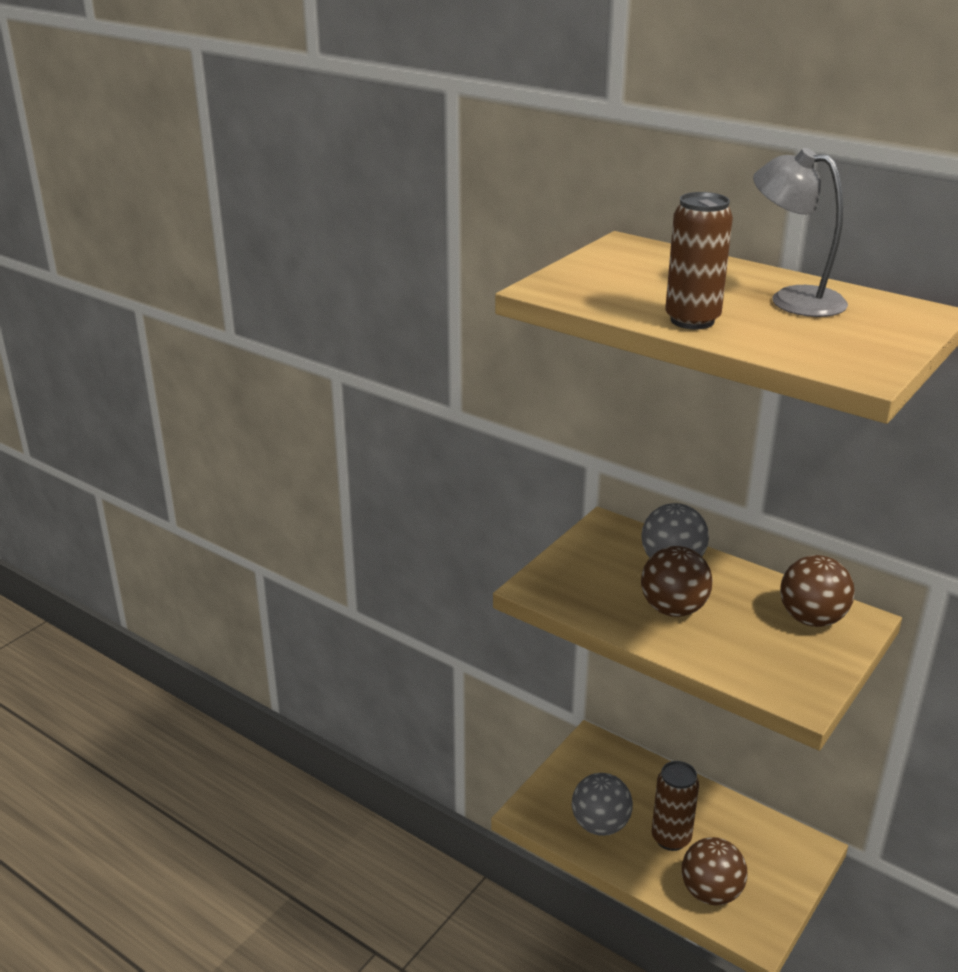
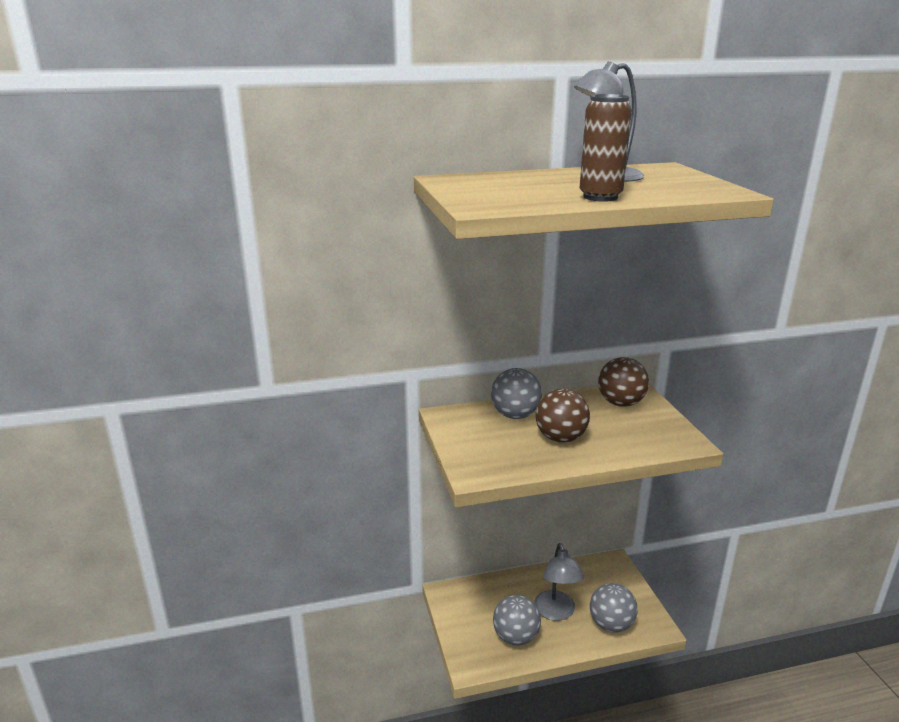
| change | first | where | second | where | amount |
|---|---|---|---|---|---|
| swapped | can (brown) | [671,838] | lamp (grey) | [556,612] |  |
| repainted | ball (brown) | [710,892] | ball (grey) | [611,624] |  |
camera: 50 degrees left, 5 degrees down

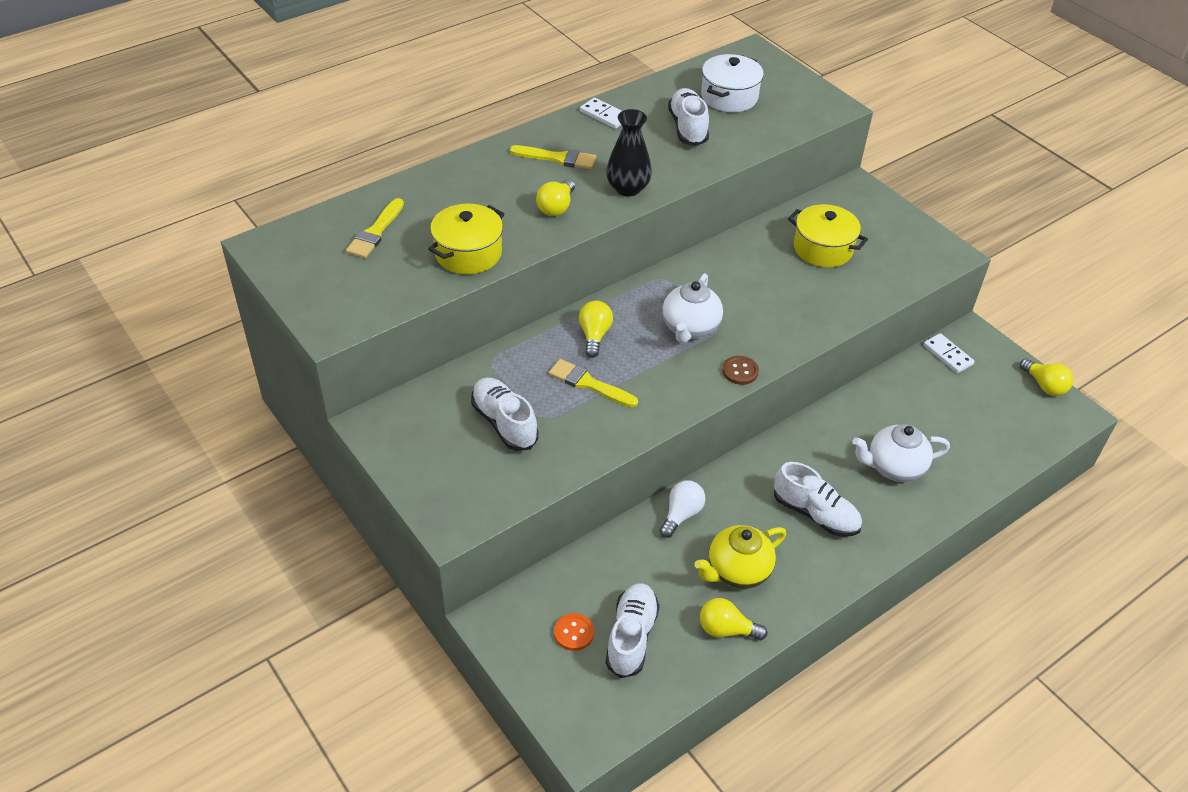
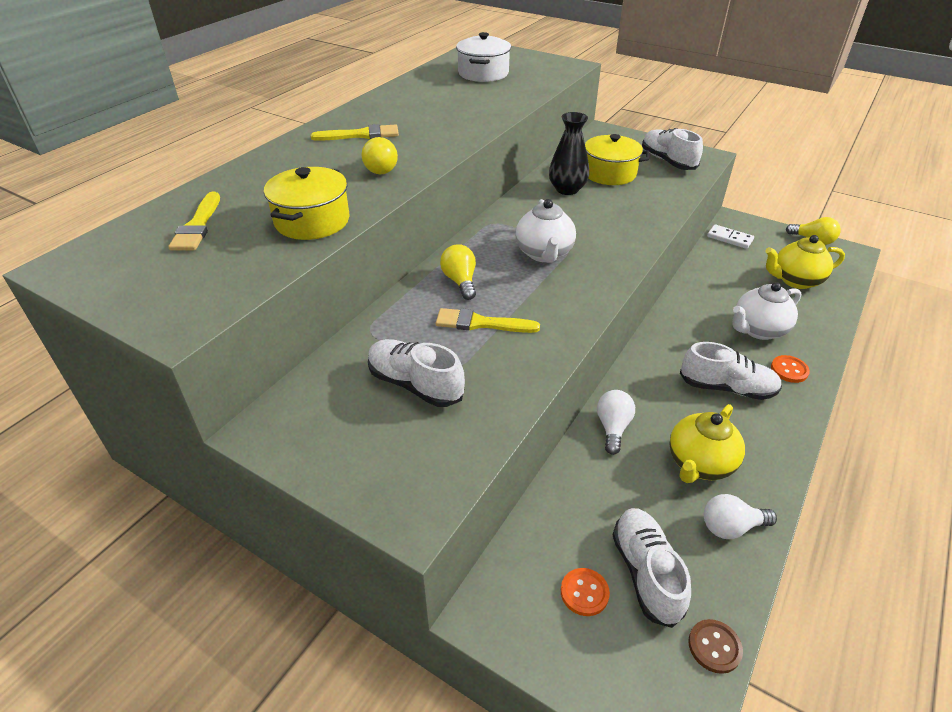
| change | first | where | second | where | amount |
|---|---|---|---|---|---|
| shifted | shoe (white) | [688,128] |  | [667,161] |  |
| gone | domino (white) | [604,115] |  |  |  |
| shifted | vase (black) | [628,188] |  | [567,189] |  |
| shifted | button (brown) | [740,371] |  | [714,647] |  |
| repainted | light bulb (yellow) | [726,629] | light bulb (white) | [731,527] |  |
| new |  |  | teapot (yellow) | [795,280] |  |
| new |  |  | button (orange) | [789,370] |  |
camera: 20 degrees left, 5 degrees down

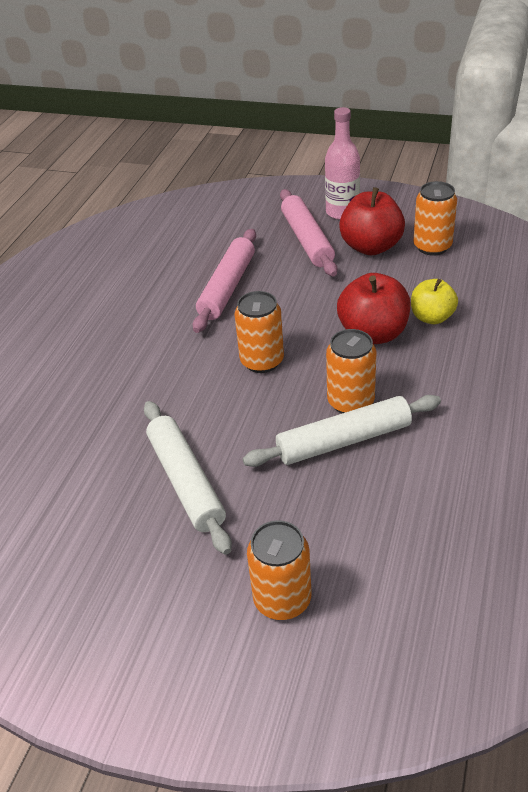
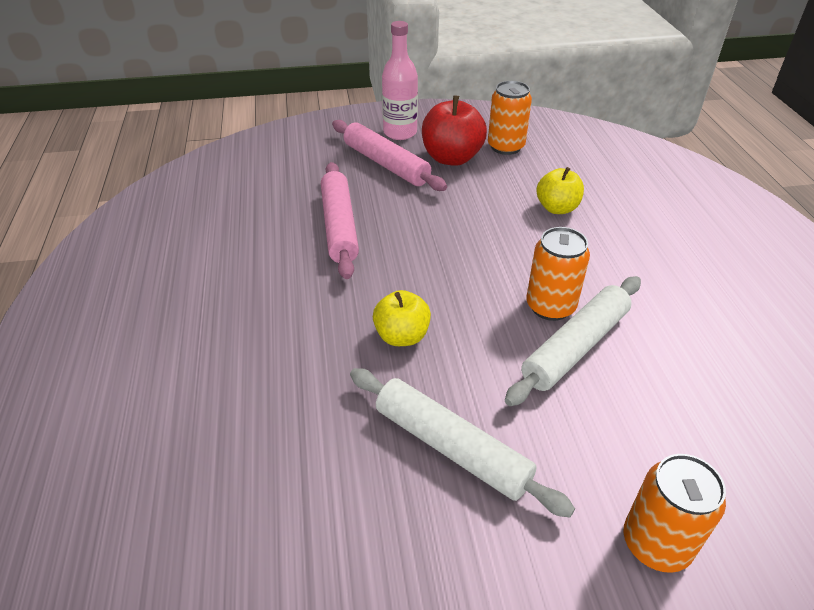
| change | first | where | second | where | amount |
|---|---|---|---|---|---|
| gone | apple (red) | [373,334] |  |  |  |
| gone | can (orange) | [262,361] |  |  |  |
| new |  |  | apple (yellow) | [402,336] |  |
camera: 30 degrees left, 0 degrees up

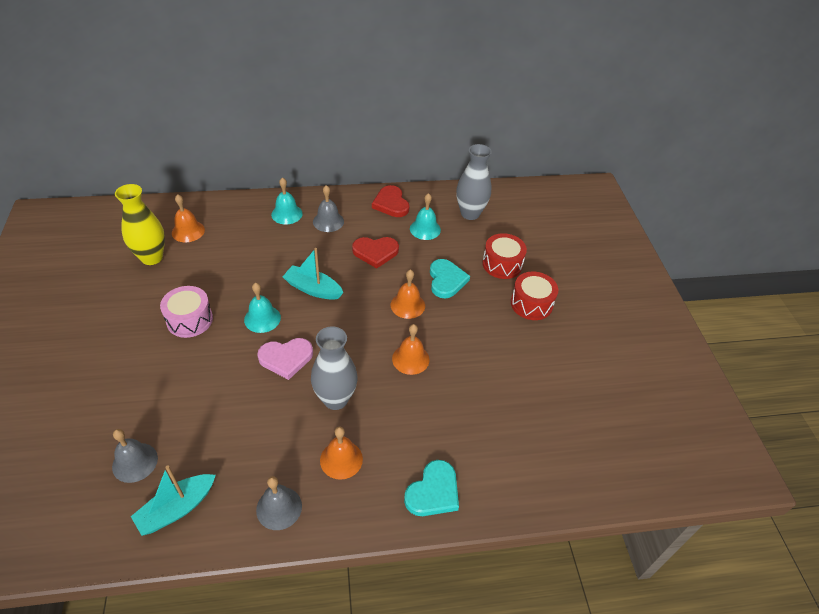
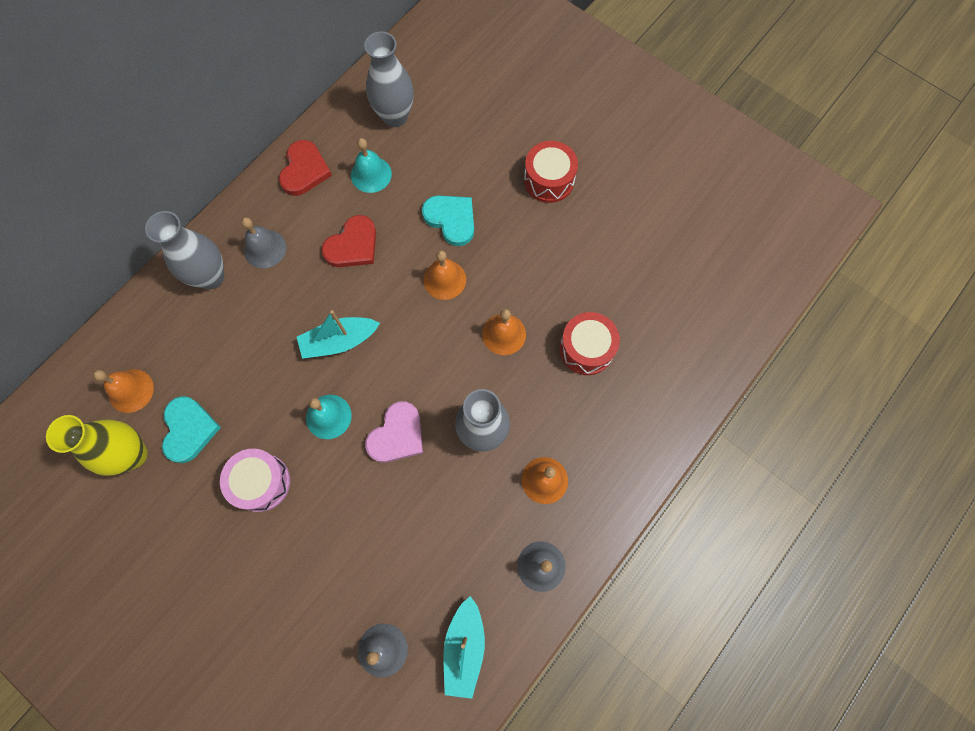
| change | first | where | second | where | amount |
|---|---|---|---|---|---|
| swapped | bell (turquoise) | [287,214] | vase (grey) | [211,277] |  |
| rotated | heart (red) | [391,204] |  | [304,170] | 105 degrees counterclockwise |
| shifted | drum (red) | [502,264] |  | [586,349] |  |
| shifted | heart (turquoise) | [433,492] |  | [189,430] |  |
camera: 40 degrees left, 25 degrees up

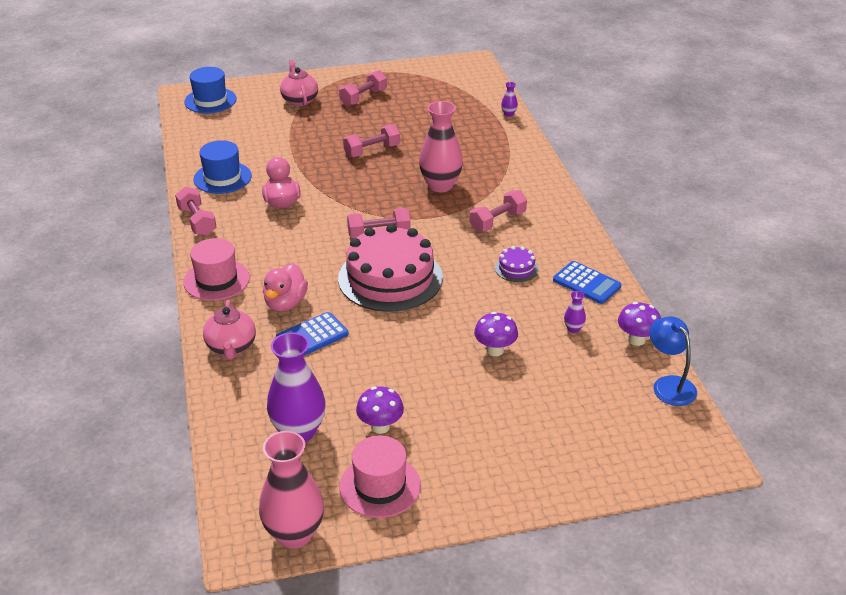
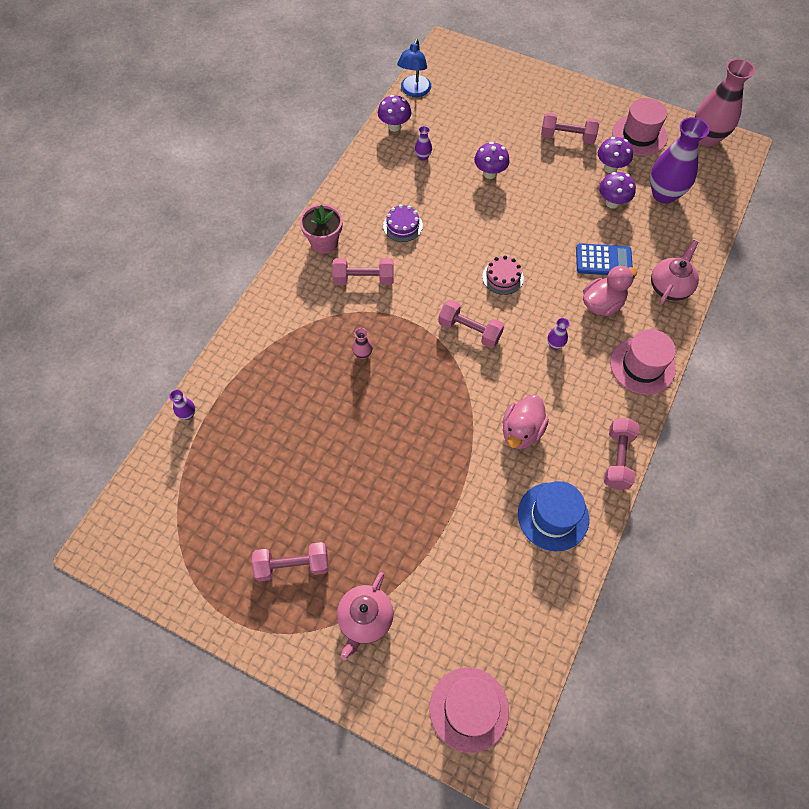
| change | first | where | second | where | amount |
|---|---|---|---|---|---|
| repainted | hat (blue) | [210,100] | hat (pink) | [469,709] |  |
| scaled | vase (pink) | [440,185] |  | [363,354] | x0.42 |
| shifted | dumbbell (pink) | [372,151] |  | [567,137] |  |
| scaled | cake (pink) | [390,278] |  | [502,277] | x0.42 |
| gone | calculator (blue) | [586,283] |  |  |  |
| new |  |  | mushroom (purple) | [612,202] |  |
| new |  |  | flower pot (pink) | [324,242] |  |
| new |  |  | vase (purple) | [555,344] |  |
camera: 140 degrees left, 25 degrees up

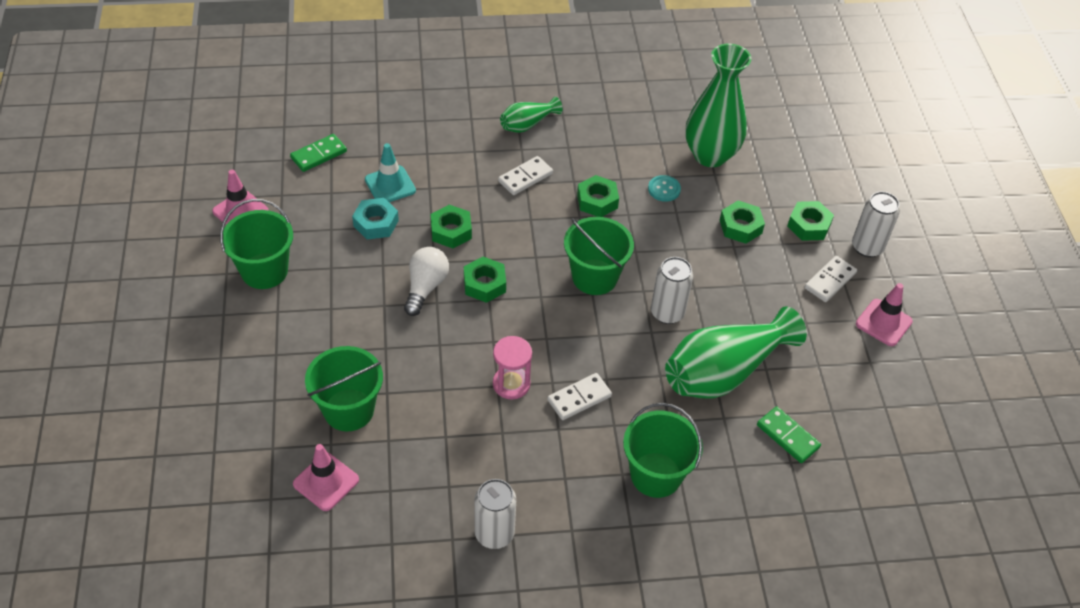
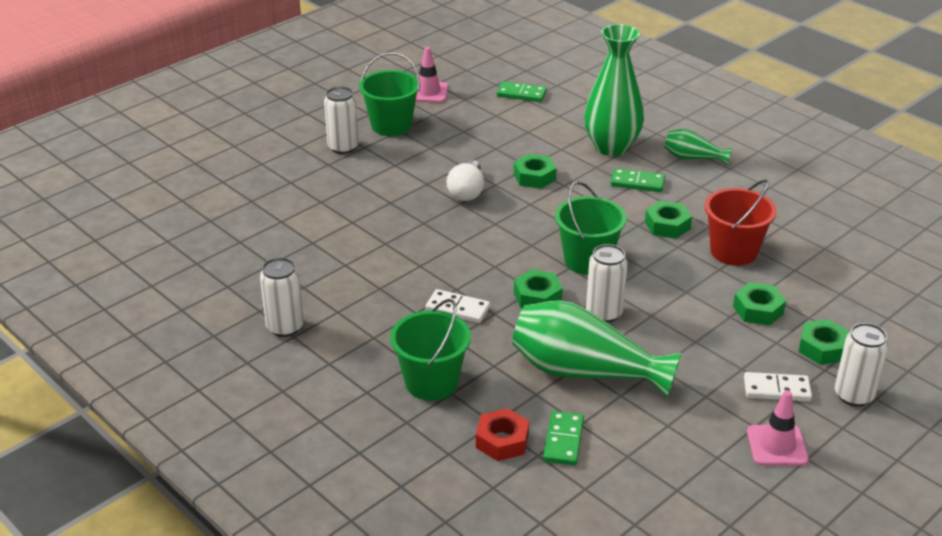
| change | first | where | second | where | amount |
|---|---|---|---|---|---|
| shifted | vase (green) | [710,155] |  | [611,147] |  |
| gone | traffic cone (turquoise) | [390,185] |  |  |  |
| repainted | domino (white) | [525,177] | domino (green) | [637,182] |  |
| swapped | button (turquoise) | [664,189] | bucket (red) | [733,251] |  |
| gone | nut (turquoise) | [376,223] |  |  |  |
| rotated | light bulb (white) | [425,287] |  | [467,192] | 120 degrees clockwise |
| shifted | nut (green) | [484,284] |  | [537,297] |  |
| gone | hourglass (pink) | [511,384] |  |  |  |
| gone | bucket (green) | [348,410] |  |  |  |
| gone | traffic cone (pink) | [326,482] |  |  |  |
| new |  |  | can (white) | [343,147] |  |
| new |  |  | nut (red) | [502,441] |  |
camera: 55 degrees right, 15 degrees down

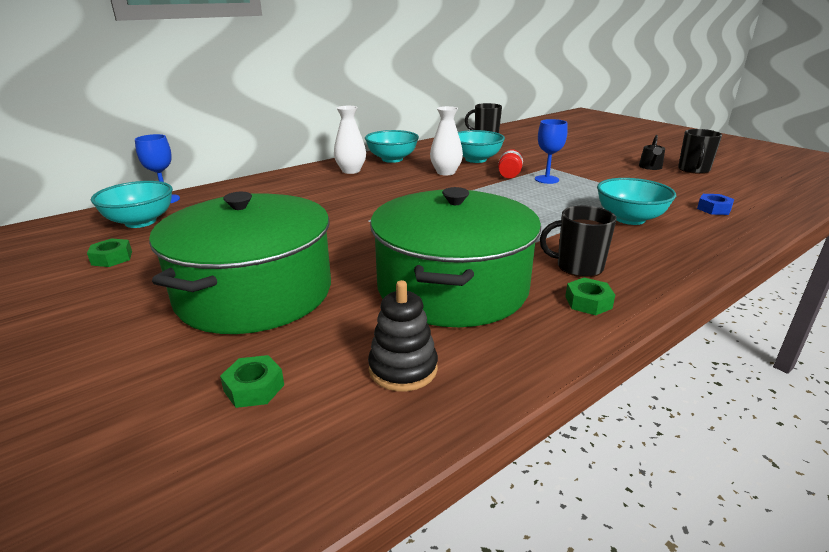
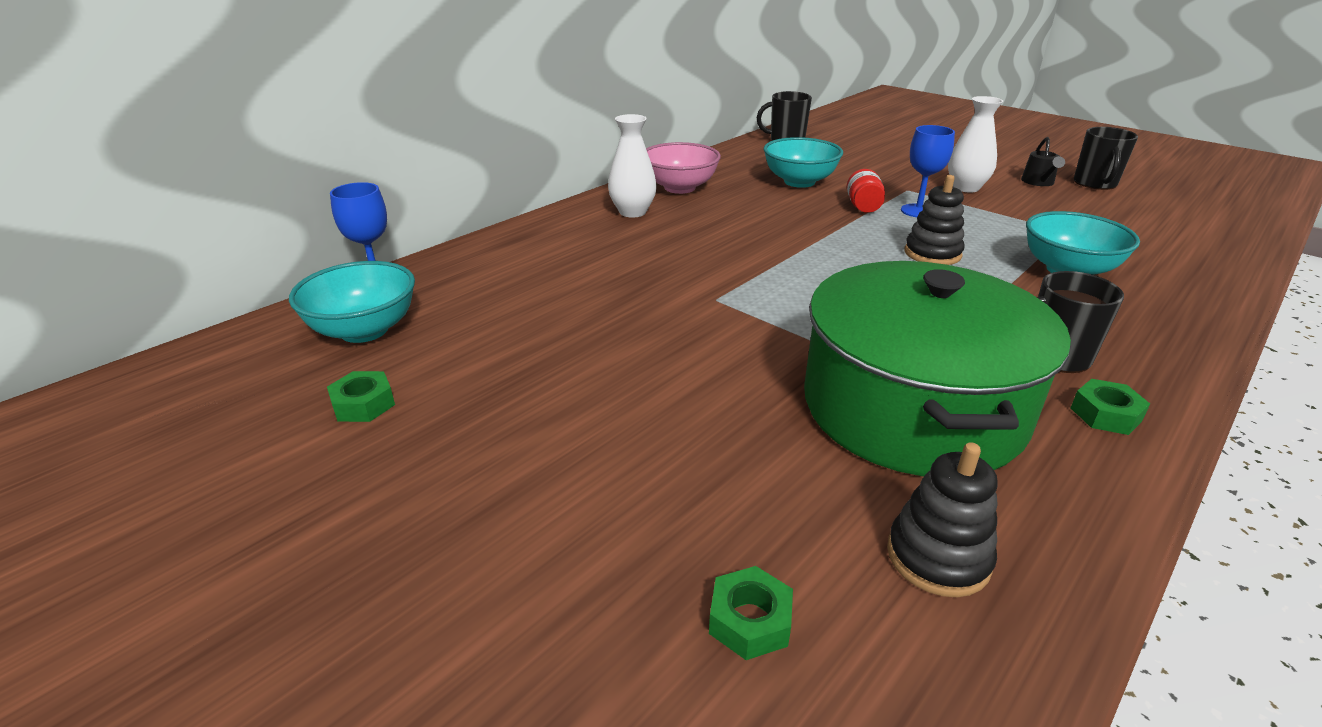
| change | first | where | second | where | amount |
|---|---|---|---|---|---|
| shifted | vase (white) | [445,172] |  | [966,188] |  |
| repainted | bowl (turquoise) | [392,159] | bowl (pink) | [679,188] |  |
| gone | pot (green) | [255,293] |  |  |  |
| gone | nut (blue) | [714,209] |  |  |  |
| new |  |  | stacking toy (black) | [932,253] |  |
camera: 10 degrees left, 5 degrees up

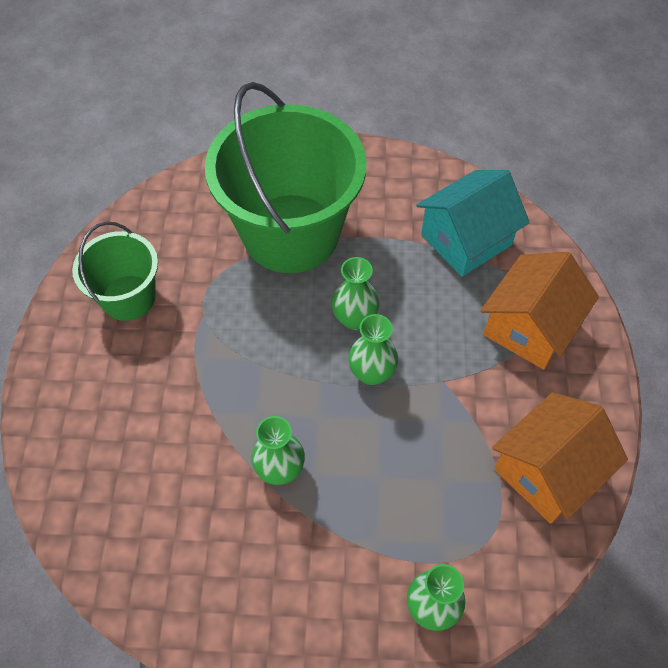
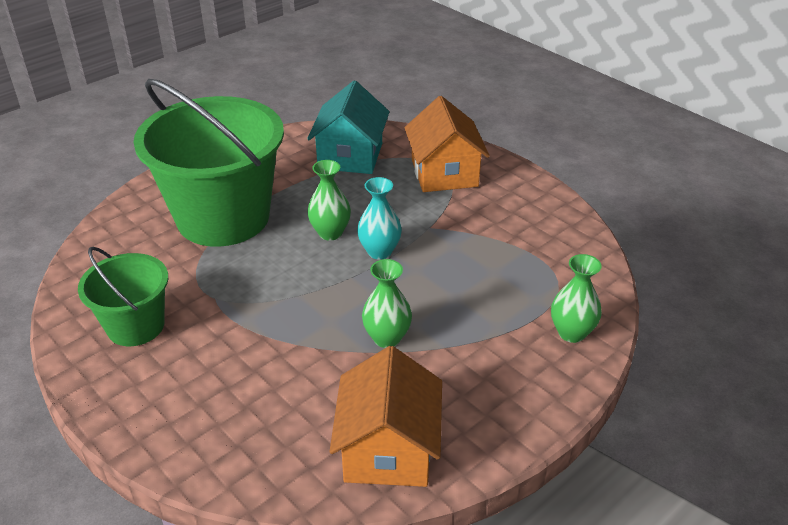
| change | first | where | second | where | amount |
|---|---|---|---|---|---|
| repainted | vase (green) | [371,373] | vase (turquoise) | [379,251] |  |
| shifted | house (orange) | [547,471] |  | [388,449] |  |
camera: 45 degrees left, 20 degrees down

